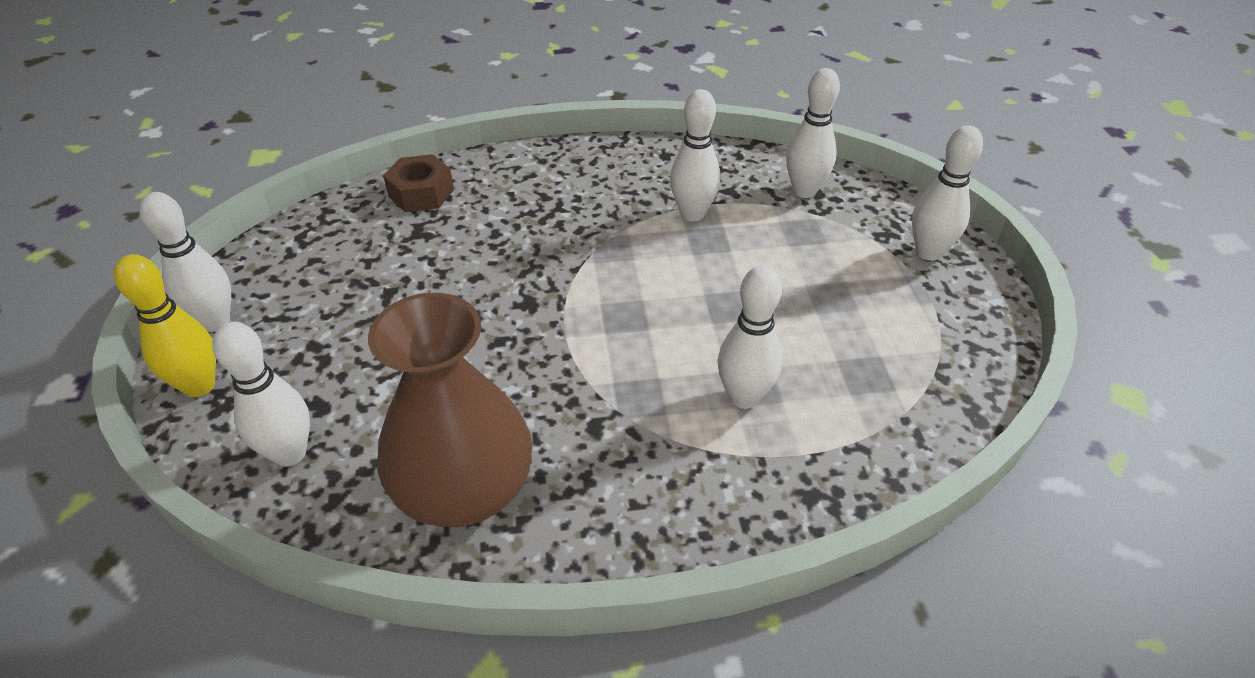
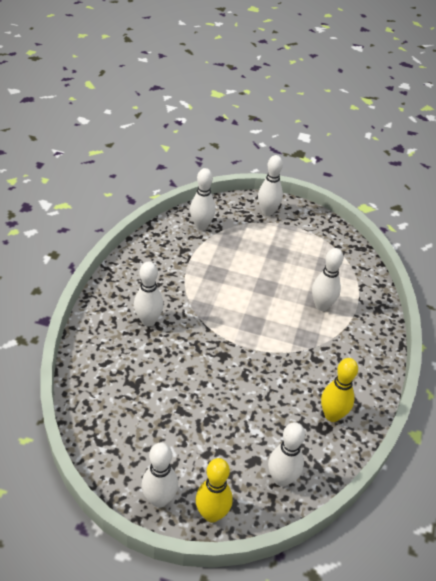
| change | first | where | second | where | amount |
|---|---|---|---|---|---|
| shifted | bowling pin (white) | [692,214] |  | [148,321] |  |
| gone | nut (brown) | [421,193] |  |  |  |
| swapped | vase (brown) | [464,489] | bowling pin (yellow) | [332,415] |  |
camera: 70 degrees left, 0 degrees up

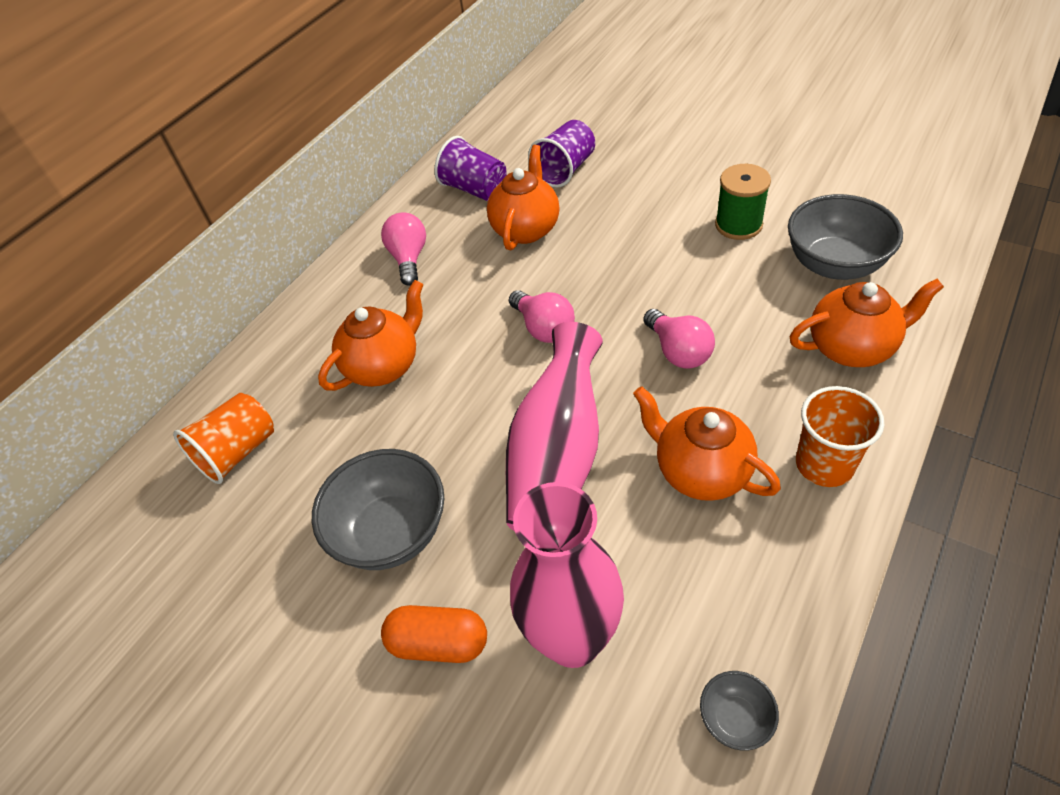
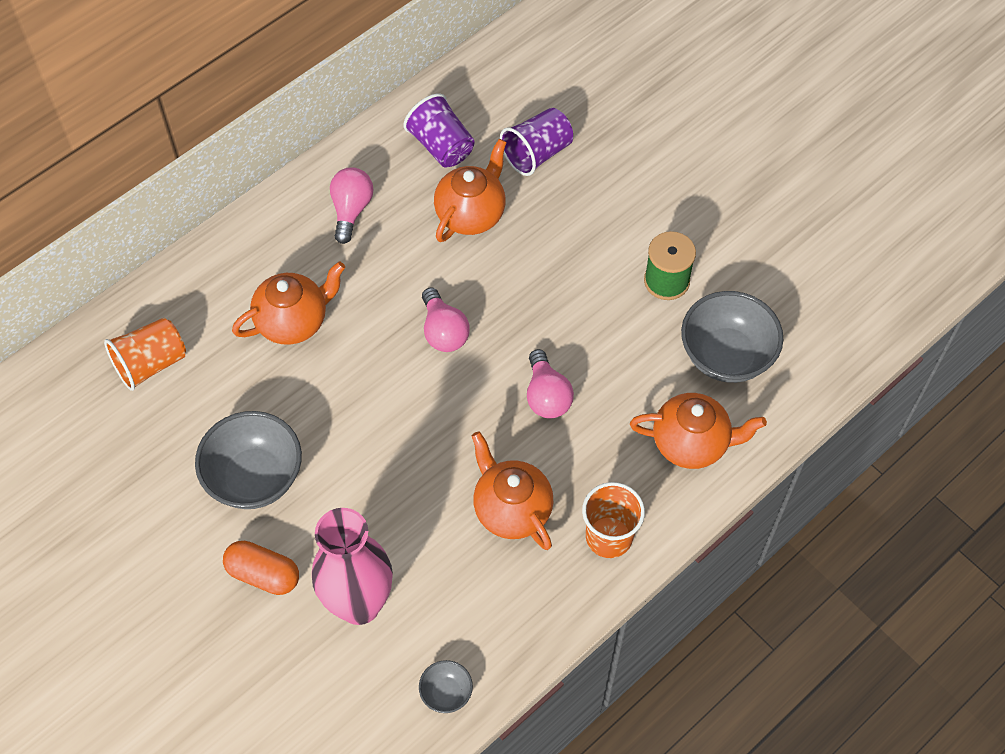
| change | first | where | second | where | amount |
|---|---|---|---|---|---|
| gone | vase (pink) | [557,457] |  |  |  |
camera: 10 degrees right, 10 degrees up

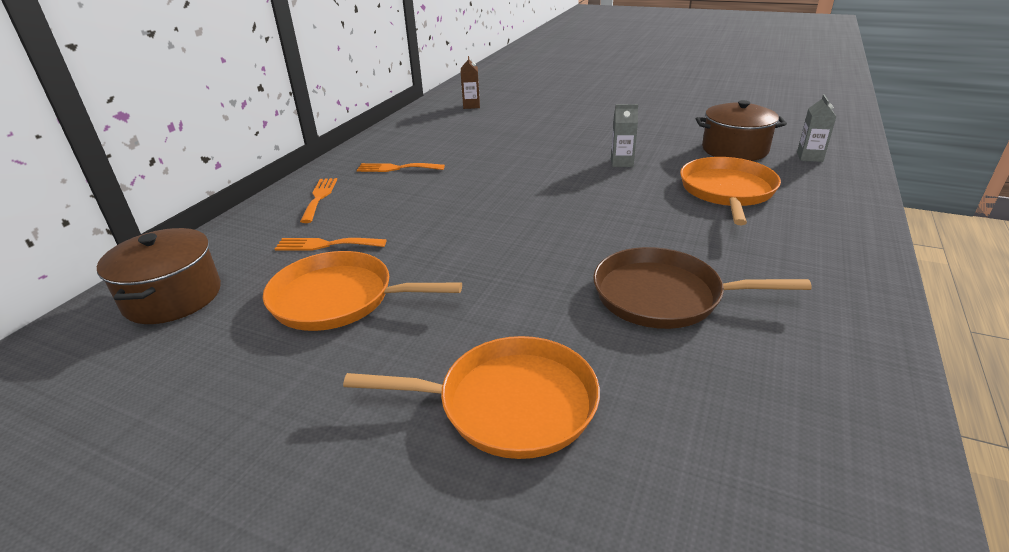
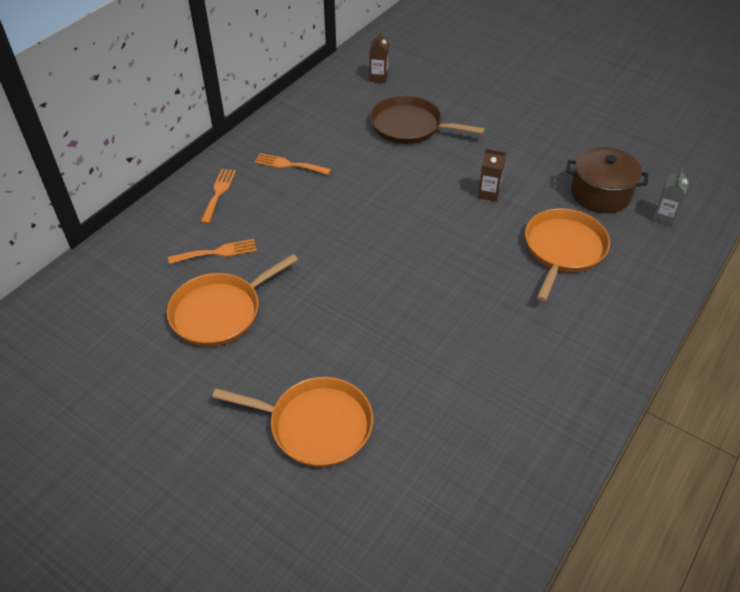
| change | first | where | second | where | amount |
|---|---|---|---|---|---|
| repainted | carton (grey) | [622,163] | carton (brown) | [488,193] |  |
| gone | pot (brown) | [173,297] |  |  |  |
| rotated | fork (orange) | [325,245] |  | [217,252] | 150 degrees clockwise |
| shifted | pan (brown) | [664,296] |  | [410,126] |  |
| rotated | pan (orange) | [338,299] |  | [220,312] | 60 degrees counterclockwise |
camera: 10 degrees right, 15 degrees up

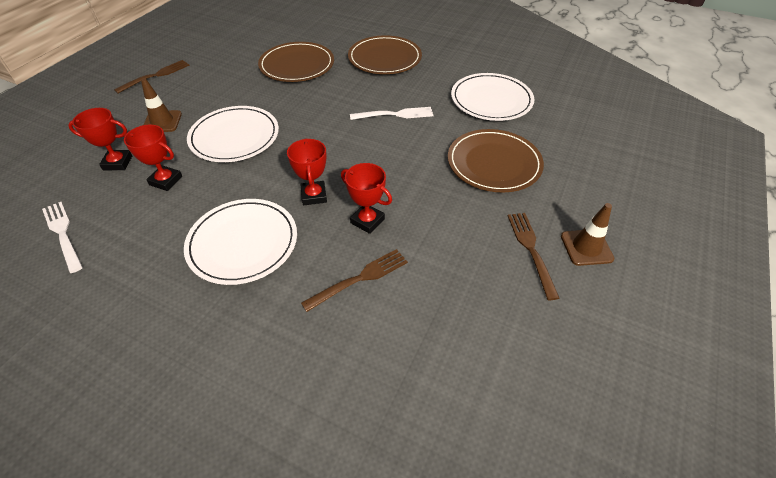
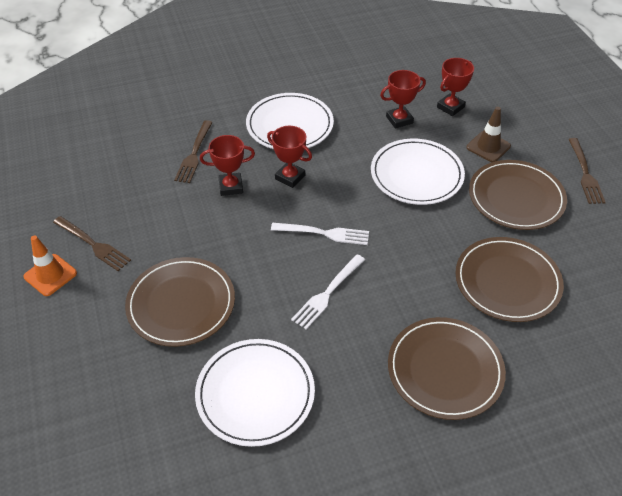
| change | first | where | second | where | amount |
|---|---|---|---|---|---|
| shifted | fork (white) | [63,234] |  | [324,233] |  |
| repainted | traffic cone (brown) | [586,247] | traffic cone (orange) | [50,275] |  |
| new |  |  | plate (brown) | [516,198] |  |
camera: 135 degrees right, 0 degrees up

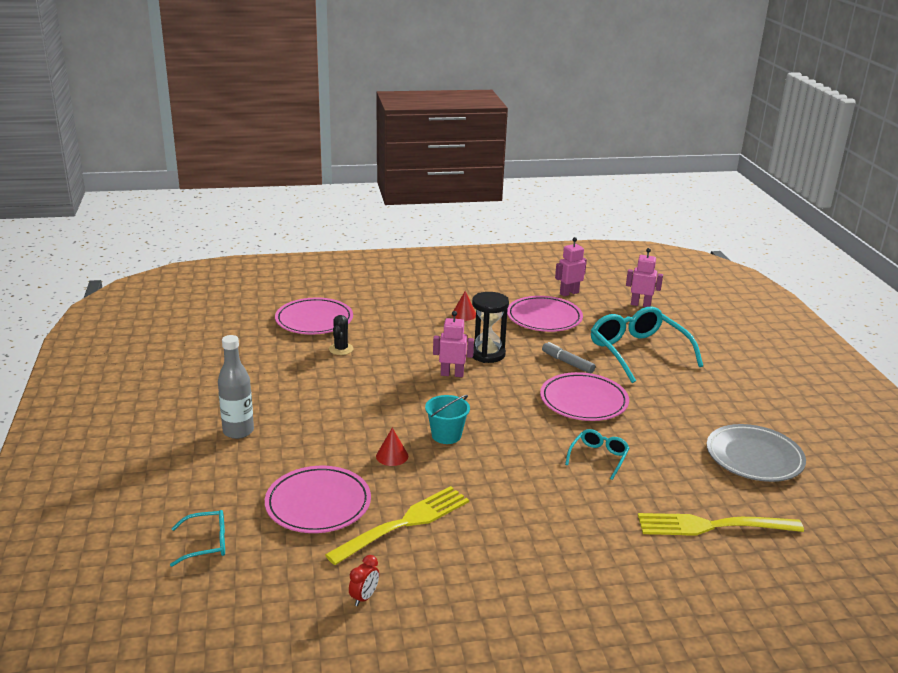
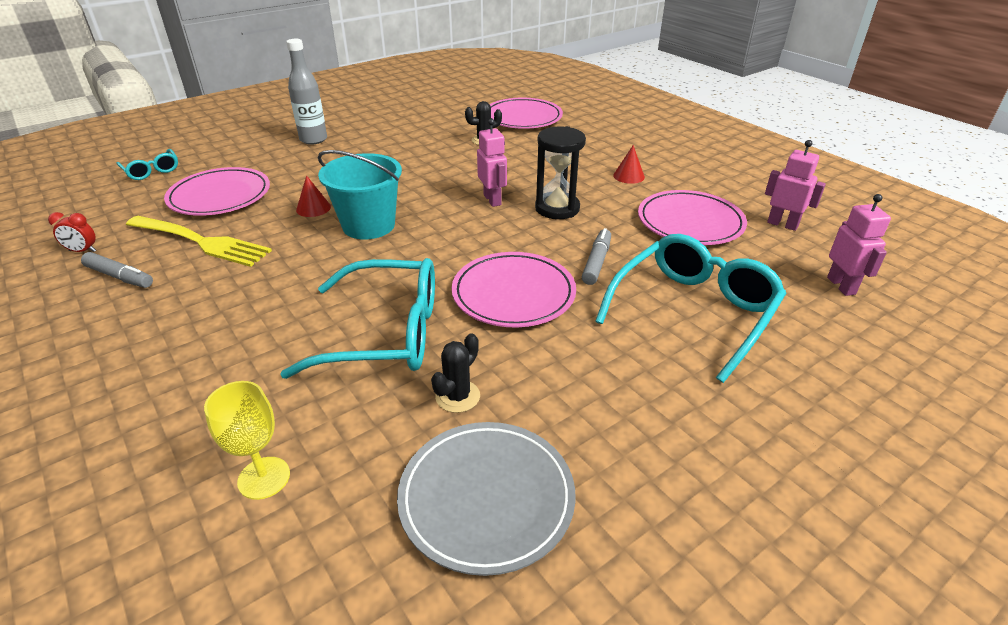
| change | first | where | second | where | amount |
|---|---|---|---|---|---|
| scaled | bucket (turquoise) | [446,435] |  | [368,225] | x1.55 |
| scaled | glasses (turquoise) | [598,457] |  | [386,333] | x2.04 |
| swapped | fork (yellow) | [713,526] | goblet (yellow) | [264,478] |  |
| new |  |  | marker (grey) | [120,277] |  |
| new |  |  | cactus (black) | [457,396] |  |
camera: 65 degrees right, 10 degrees up

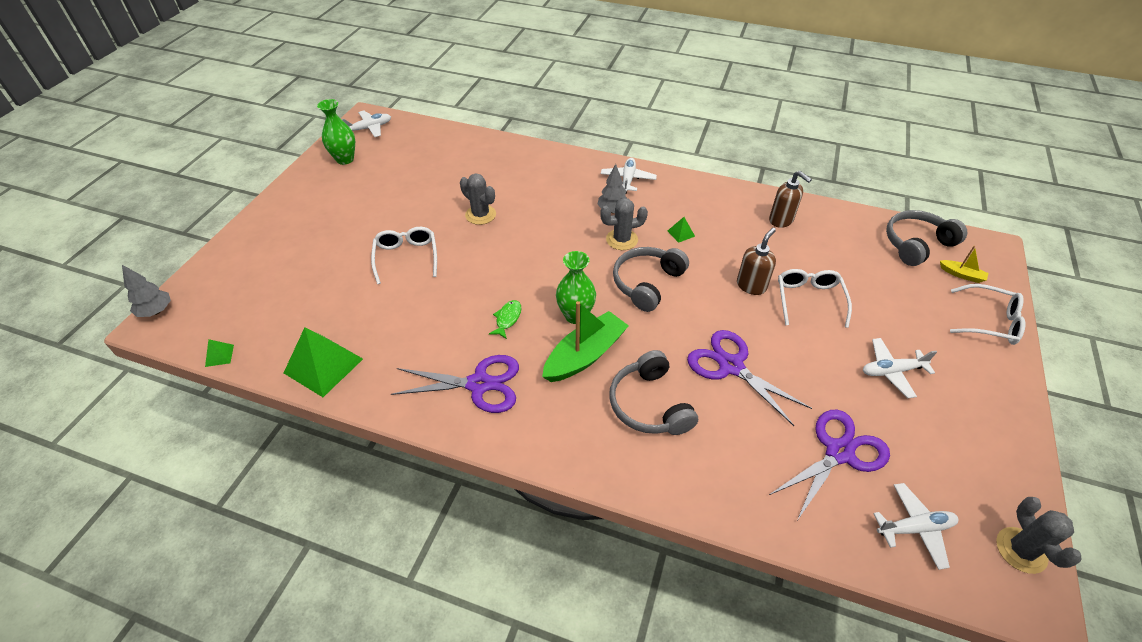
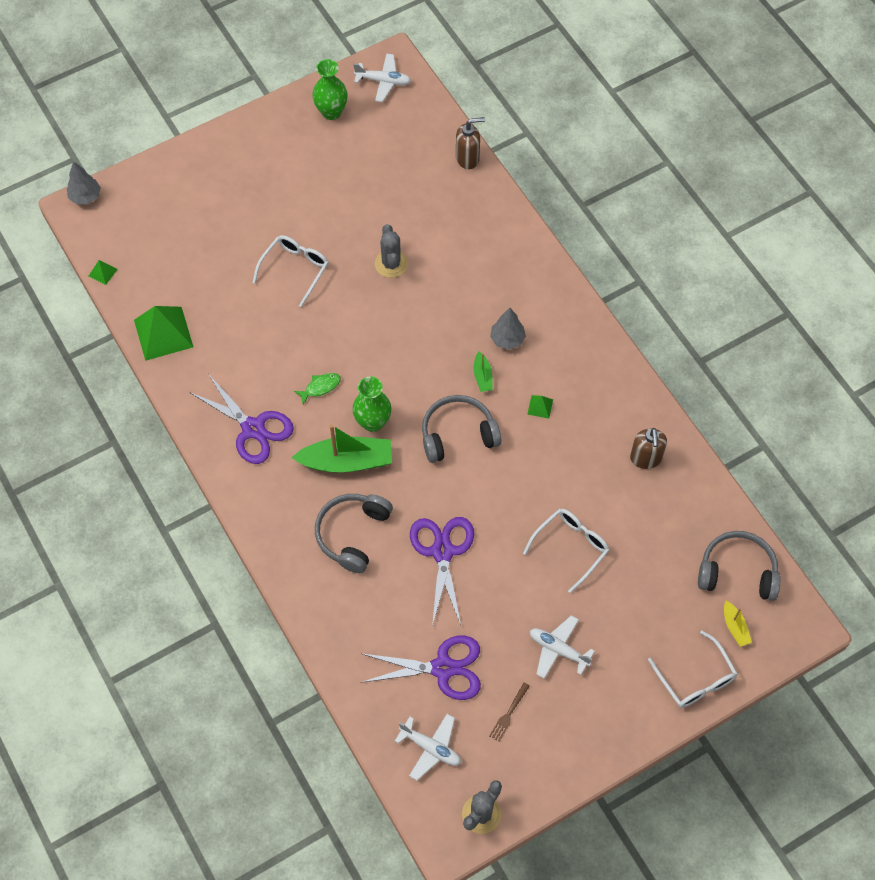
| change | first | where | second | where | amount |
|---|---|---|---|---|---|
| gone | plane (white) | [628,180] |  |  |  |
| swapped | cactus (grey) | [622,239] | boat (green) | [482,376] |  |
| shifted | soap dispenser (brown) | [751,286] |  | [467,158] |  |
| new |  |  | fork (brown) | [509,714] |  |
camera: 40 degrees right, 15 degrees up

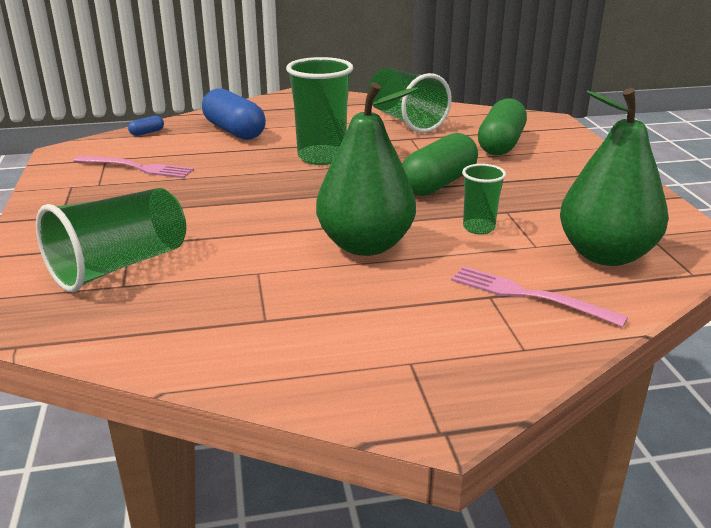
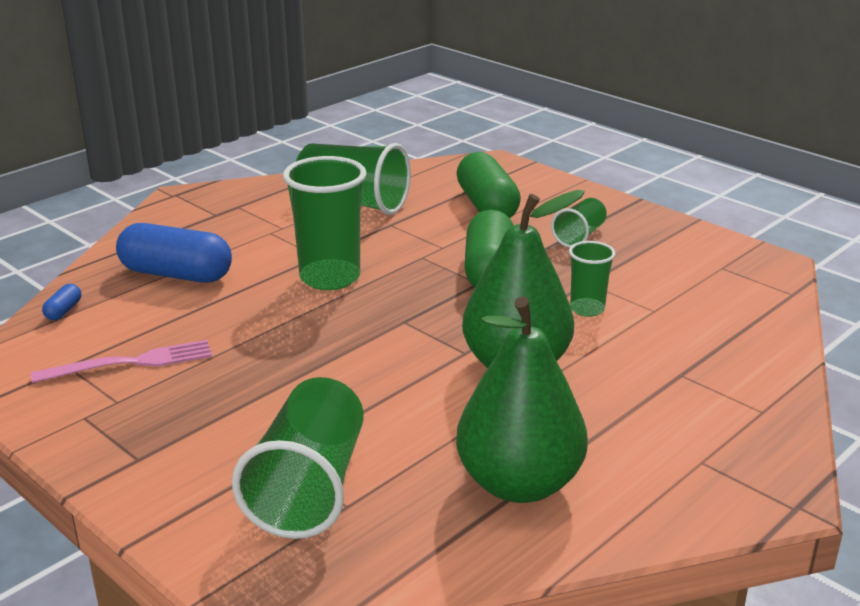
| change | first | where | second | where | amount |
|---|---|---|---|---|---|
| shifted | pear (green) | [605,255] |  | [519,483] |  |
| gone | fork (pink) | [528,295] |  |  |  |
| new |  |  | cup (green) | [579,236] |  |
camera: 35 degrees left, 0 degrees up

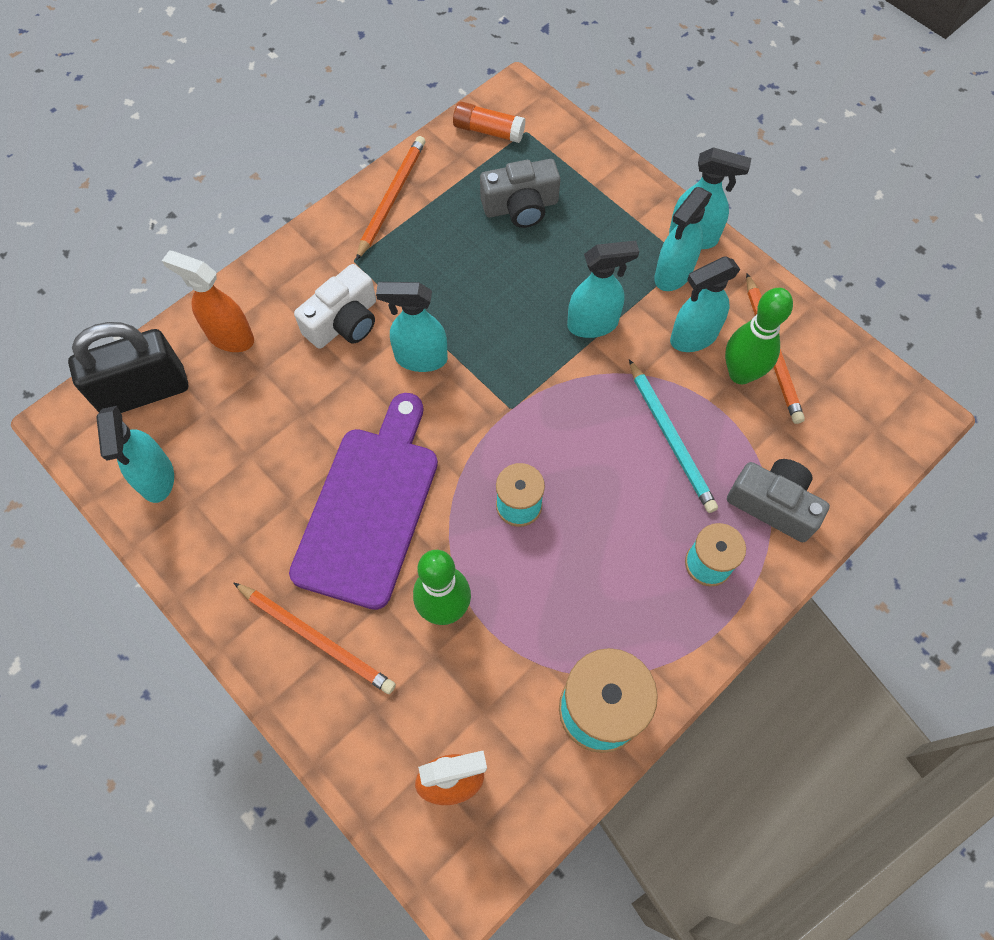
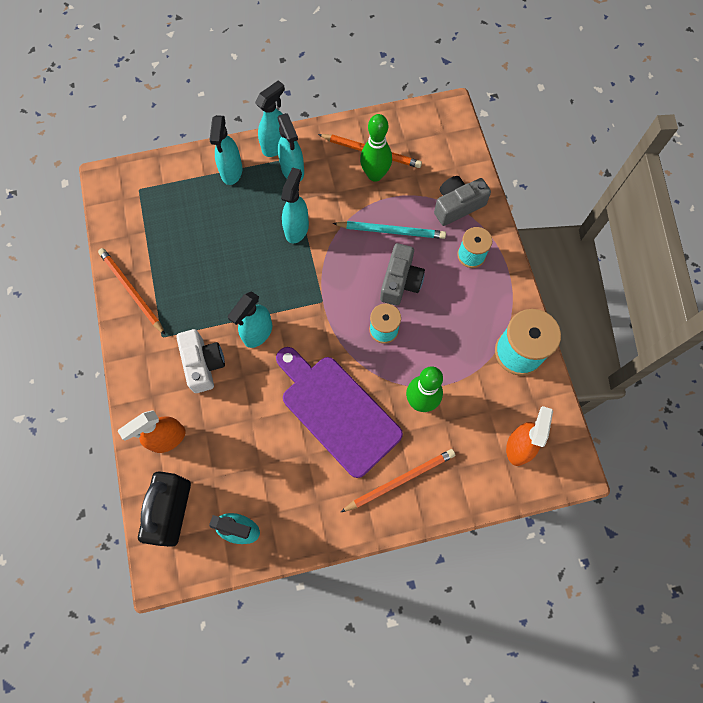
| change | first | where | second | where | amount |
|---|---|---|---|---|---|
| gone | glue stick (orange) | [488,131] |  |  |  |
| shifted | camera (grey) | [521,207] |  | [400,281] |  |
| shifted | spray bottle (turquoise) | [693,337] |  | [231,172] |  |
camera: 60 degrees left, 5 degrees up

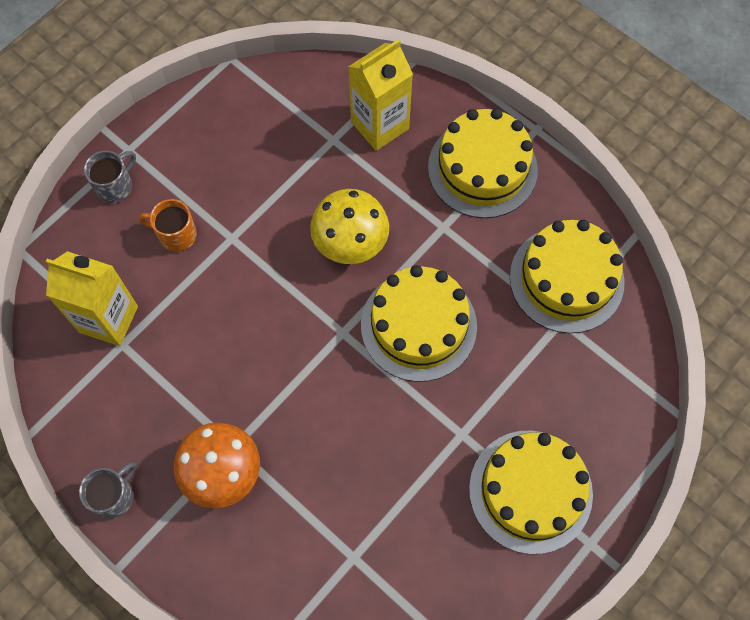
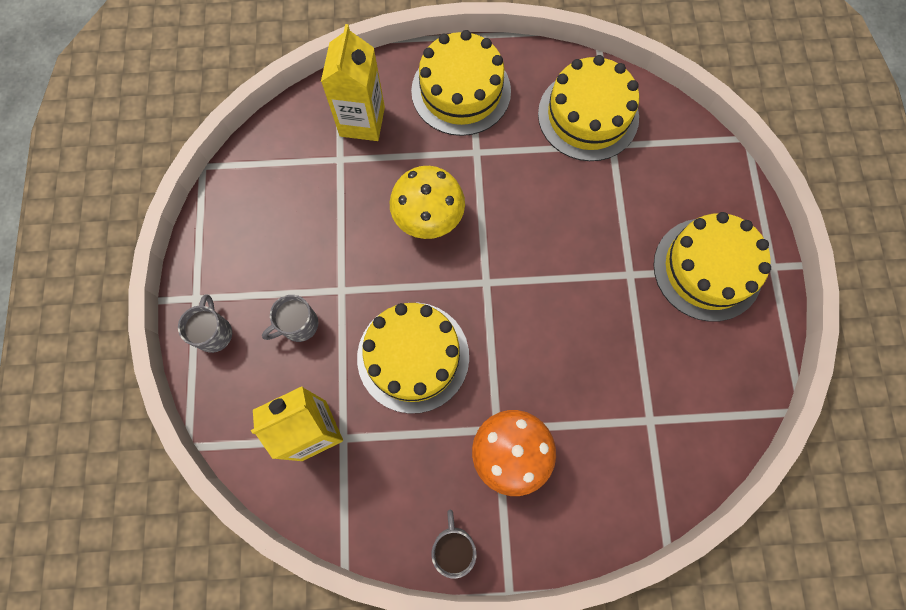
| change | first | where | second | where | amount |
|---|---|---|---|---|---|
| repainted | mug (orange) | [176,234] | mug (grey) | [298,325] |  |
| shifted | cake (yellow) | [418,325] |  | [413,357] |  |
camera: 45 degrees left, 5 degrees up

